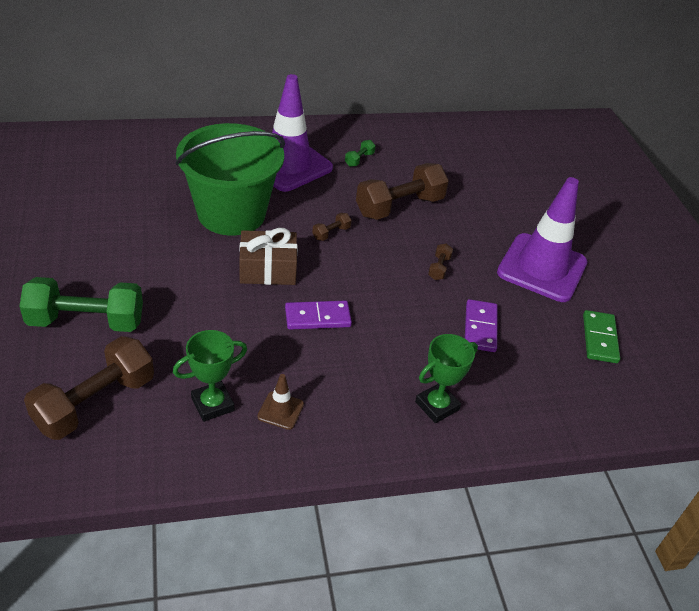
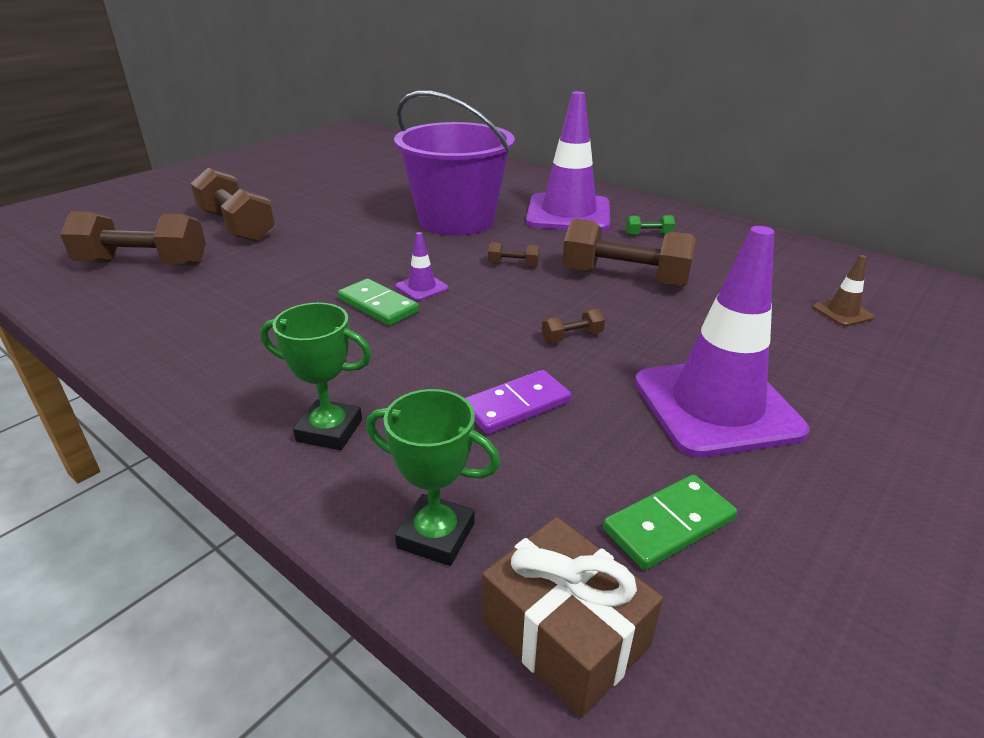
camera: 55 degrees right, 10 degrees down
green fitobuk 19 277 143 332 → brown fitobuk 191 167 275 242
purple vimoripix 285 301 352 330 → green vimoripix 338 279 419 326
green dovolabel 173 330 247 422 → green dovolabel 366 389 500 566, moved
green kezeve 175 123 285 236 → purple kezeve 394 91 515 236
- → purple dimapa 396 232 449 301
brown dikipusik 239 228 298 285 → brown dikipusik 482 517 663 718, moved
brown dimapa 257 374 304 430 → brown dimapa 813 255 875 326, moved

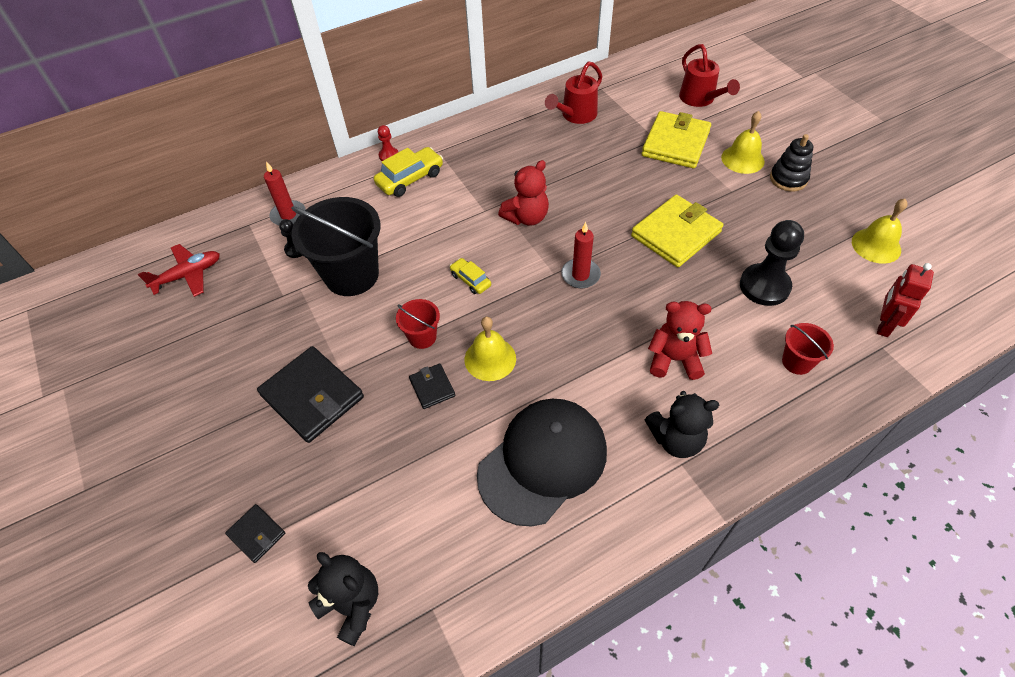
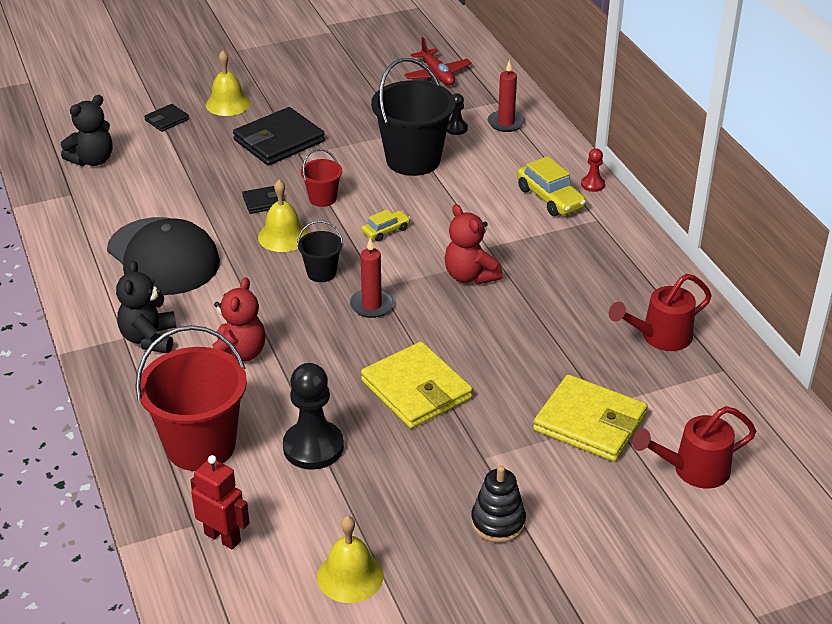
camera: 95 degrees right, 15 degrees down
red kezeve 782 323 834 375 → red kezeve 135 325 247 471, x2.06
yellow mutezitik 721 111 765 174 → yellow mutezitik 206 50 251 116, moved
- → black kezeve 297 221 343 282
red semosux 545 61 602 124 → red semosux 609 274 712 351, 75 degrees counterclockwise

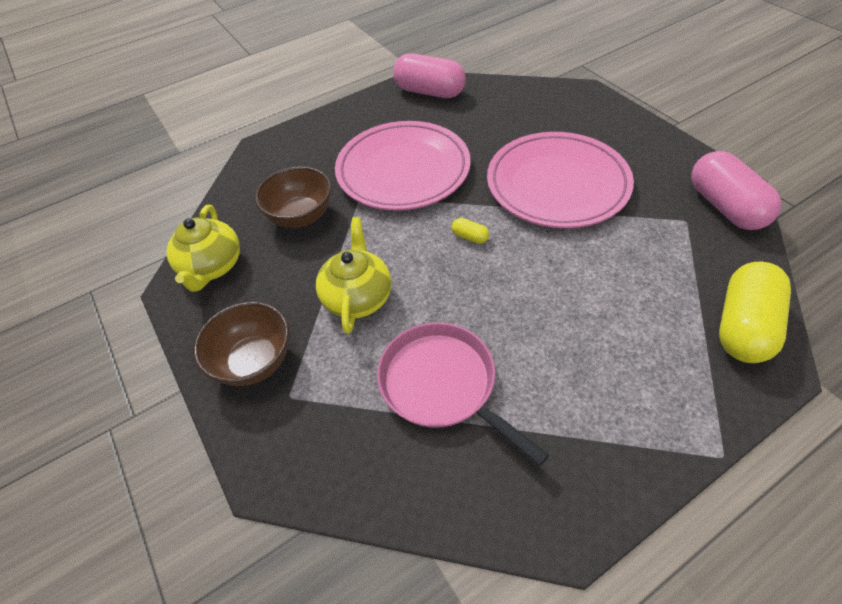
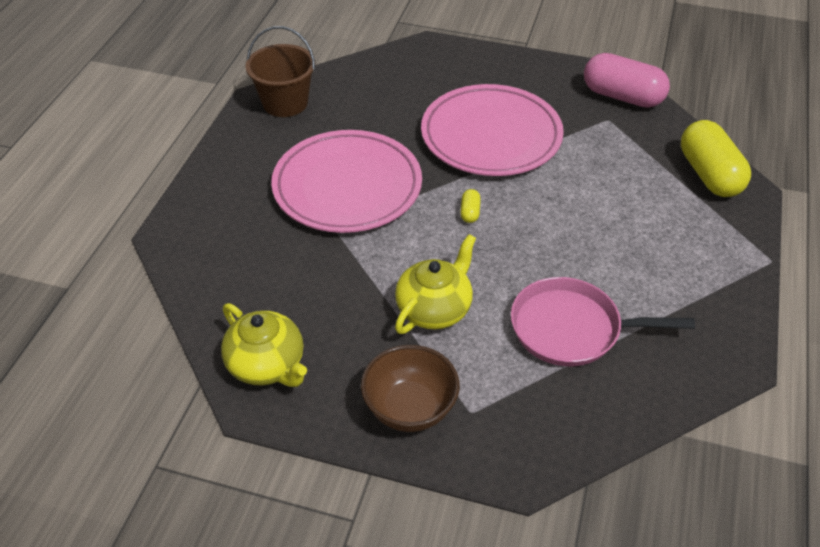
camera: 45 degrees left, 5 degrees down
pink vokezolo 393 53 466 98 → brown kezeve 246 26 315 117
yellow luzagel 316 217 391 334 → yellow luzagel 395 234 476 334, 75 degrees clockwise
yellow vokezolo 452 218 489 244 → yellow vokezolo 460 189 481 223, 75 degrees counterclockwise
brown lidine 255 166 331 228 → -

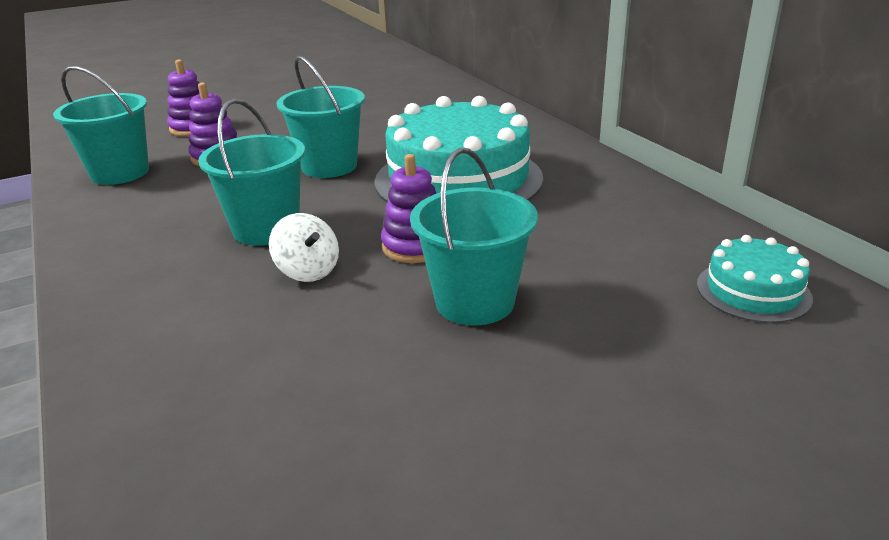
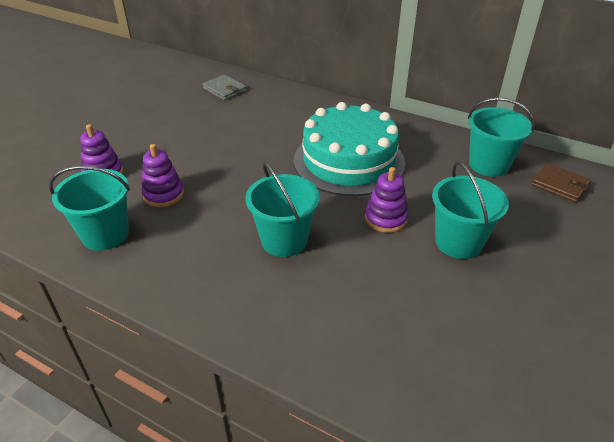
camera: 35 degrees left, 10 degrees up
- → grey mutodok 202 74 247 101
turquoise kezeve 277 56 365 178 → turquoise kezeve 468 98 535 177, moved
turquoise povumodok 697 235 813 323 → brown mutodok 532 163 591 203
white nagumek 269 213 339 282 → -

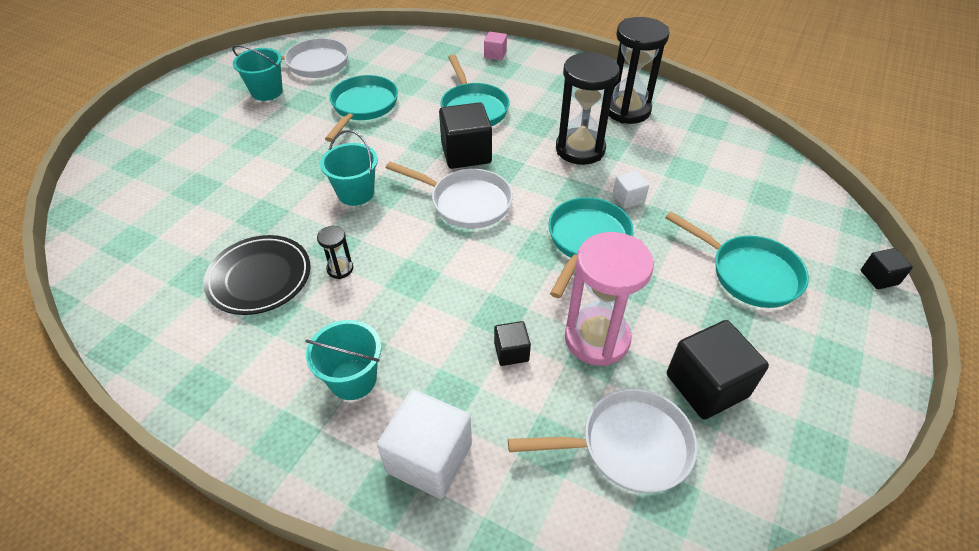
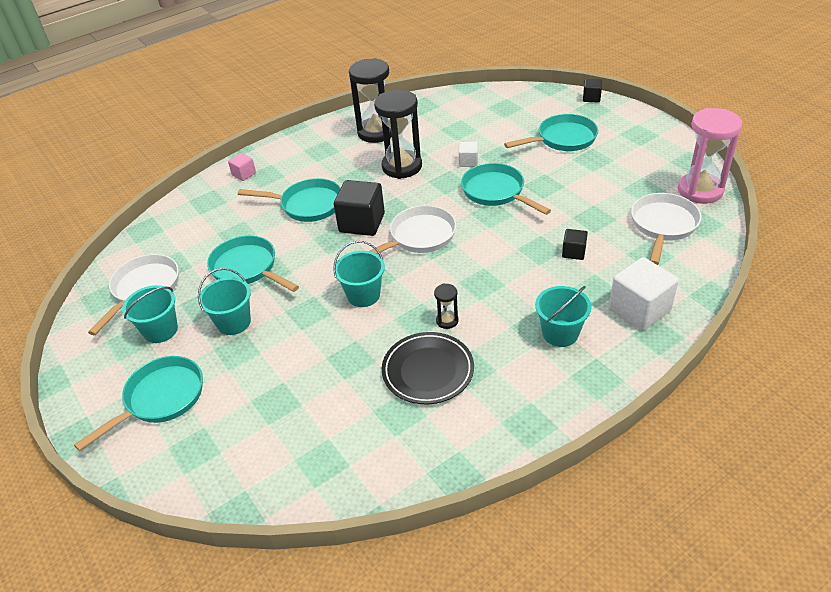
camera: 60 degrees left, 5 degrees down
- → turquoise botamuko 74 356 203 451
- → turquoise kezeve 198 268 251 335
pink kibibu 565 232 654 366 → pink kibibu 678 108 742 204, moved
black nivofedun 667 320 769 420 → -

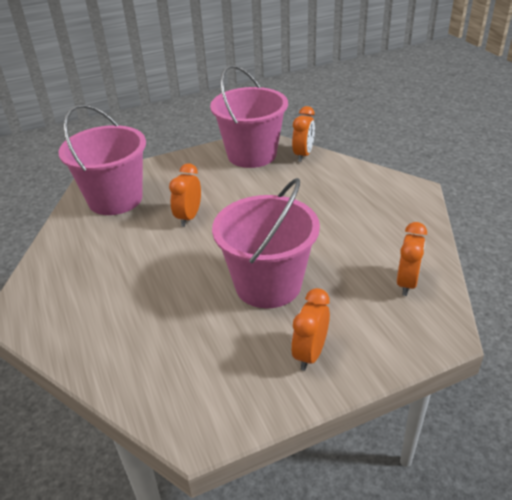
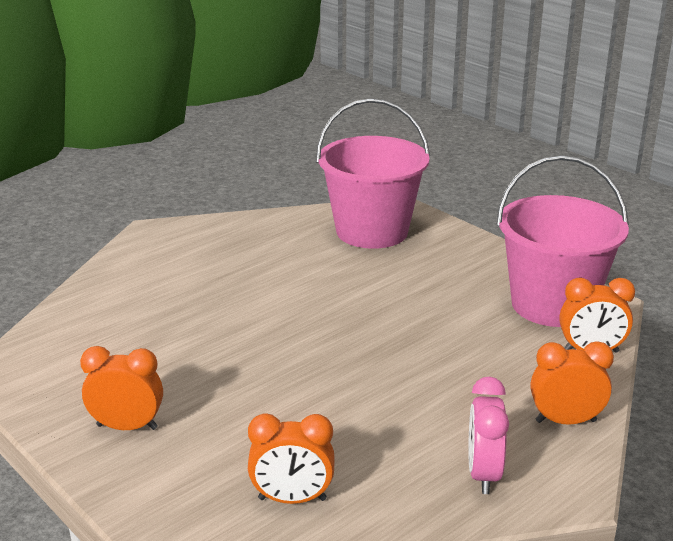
camera: 70 degrees right, 10 degrees down
- → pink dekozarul 468 377 509 494
orange dekozarul 169 163 201 227 → orange dekozarul 531 341 614 425, moved
pink kezeve 212 178 320 308 → -

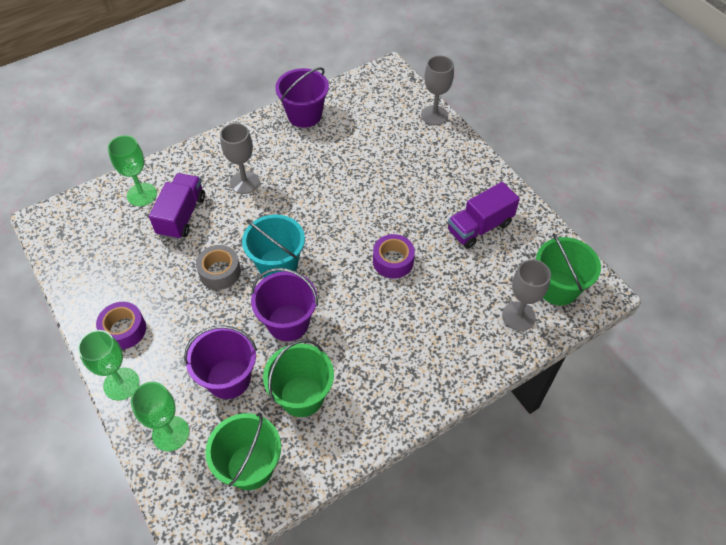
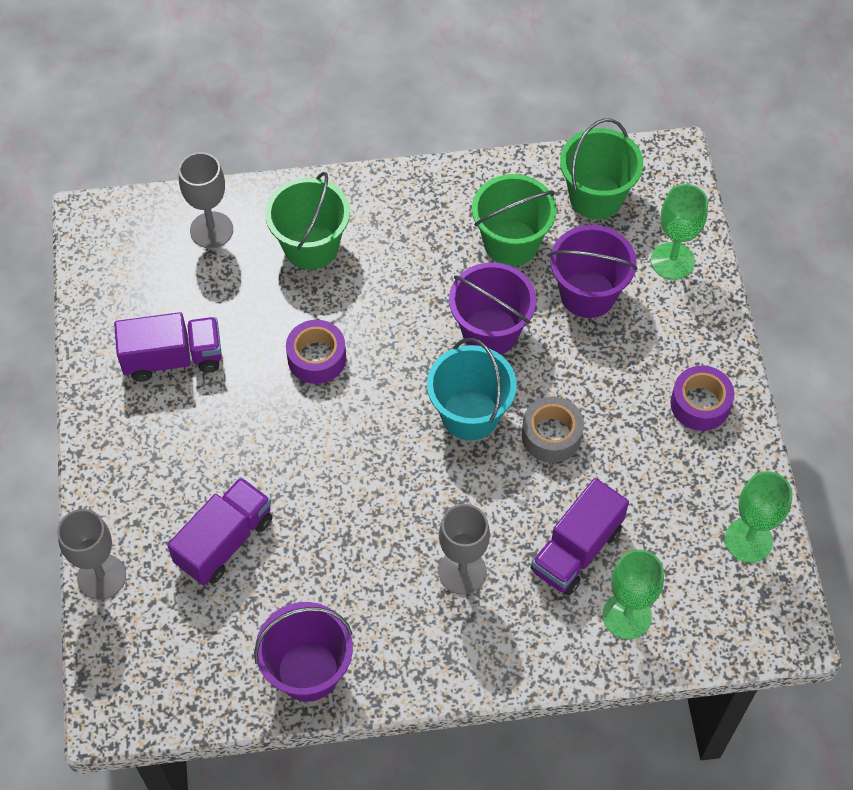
camera: 155 degrees left, 5 degrees up
- → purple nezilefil 167 477 273 585
green kezeve 536 233 601 305 → green kezeve 265 172 350 270, moved
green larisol 78 330 139 401 → green larisol 725 471 792 563, moved

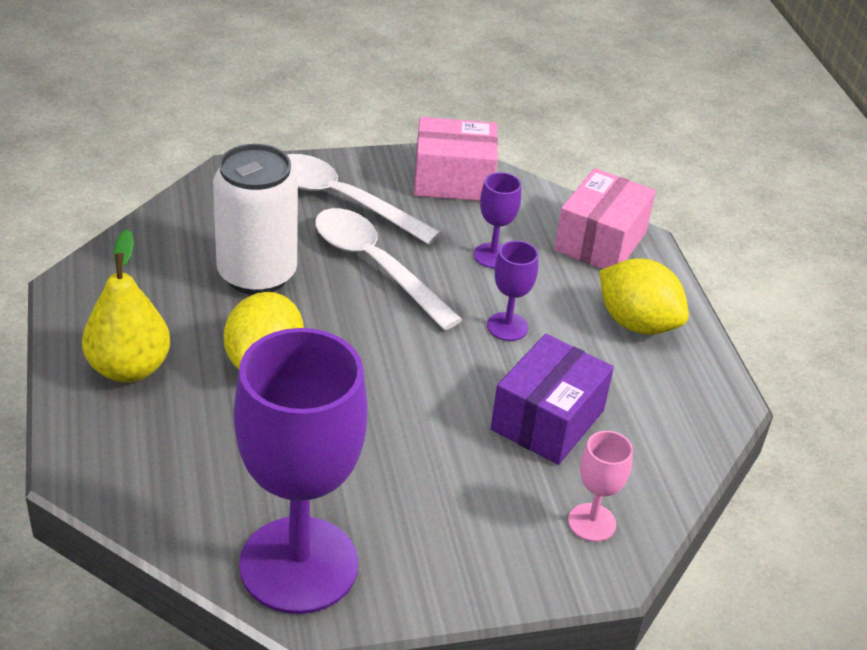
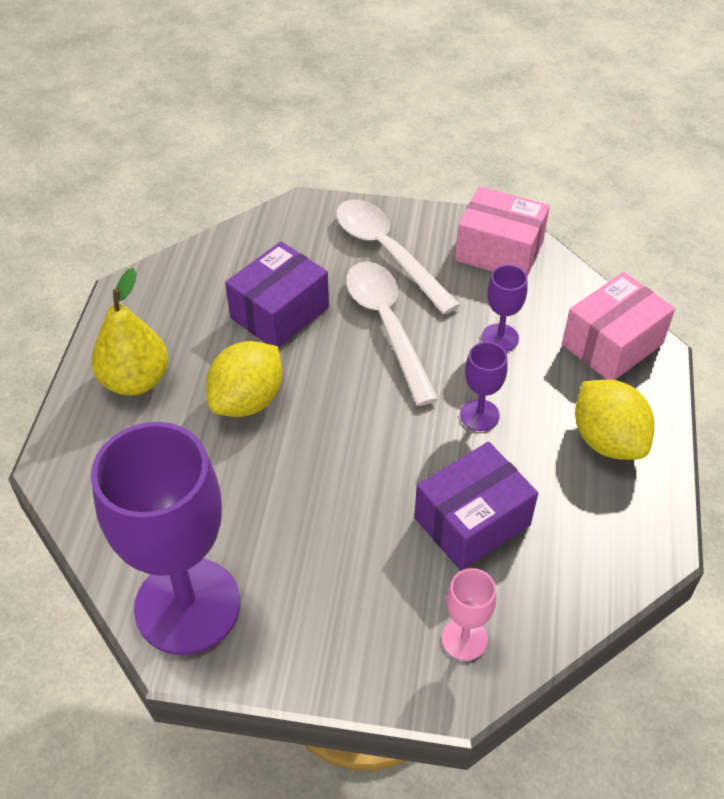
camera: 25 degrees right, 10 degrees up
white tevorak 213 144 298 295 → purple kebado 225 241 329 348

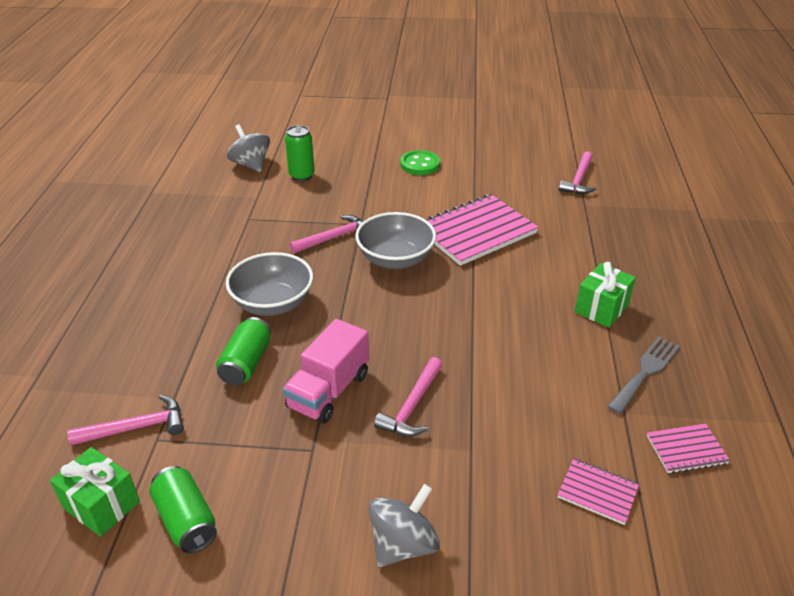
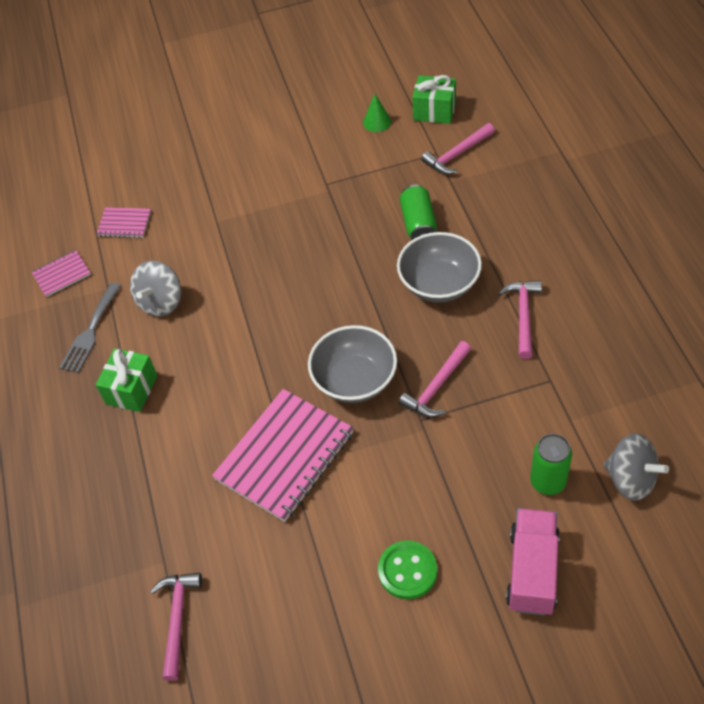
camera: 165 degrees right, 15 degrees up
grey nagumek 368 484 440 567 → grey nagumek 130 260 181 317, moved
green tevorak 149 466 217 554 → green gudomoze 363 94 391 132
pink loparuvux 374 357 443 436 → pink loparuvux 498 280 542 359, moved
pink nezilefil 283 319 369 424 → pink nezilefil 506 508 560 615, moved

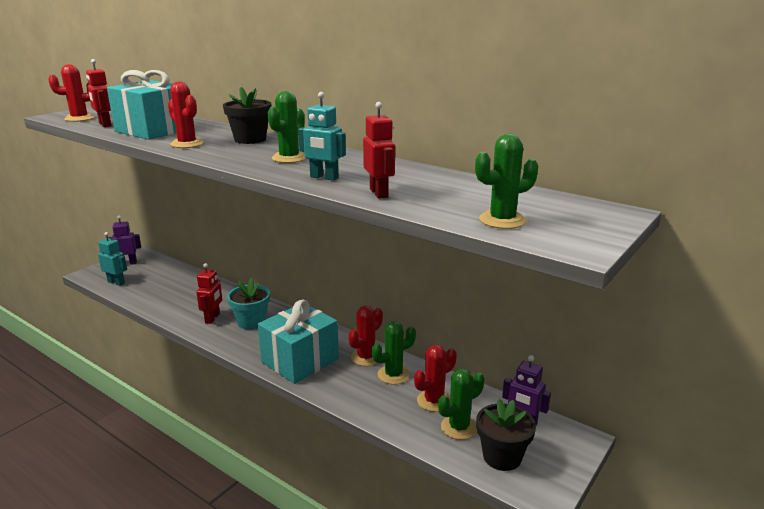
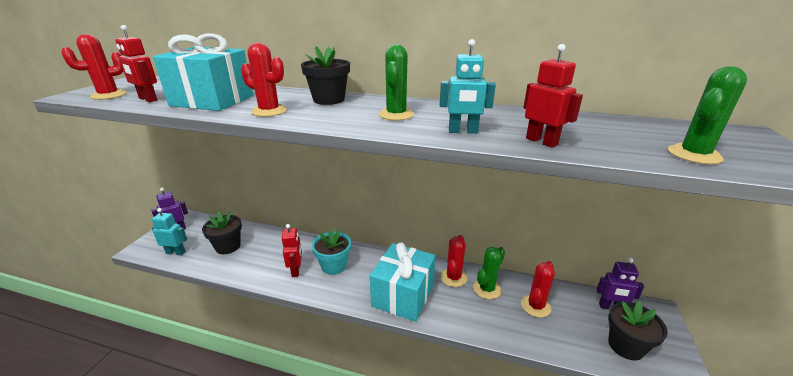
camera: 20 degrees left, 5 degrees up
- → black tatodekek 202 211 242 254
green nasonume 438 369 484 440 → -

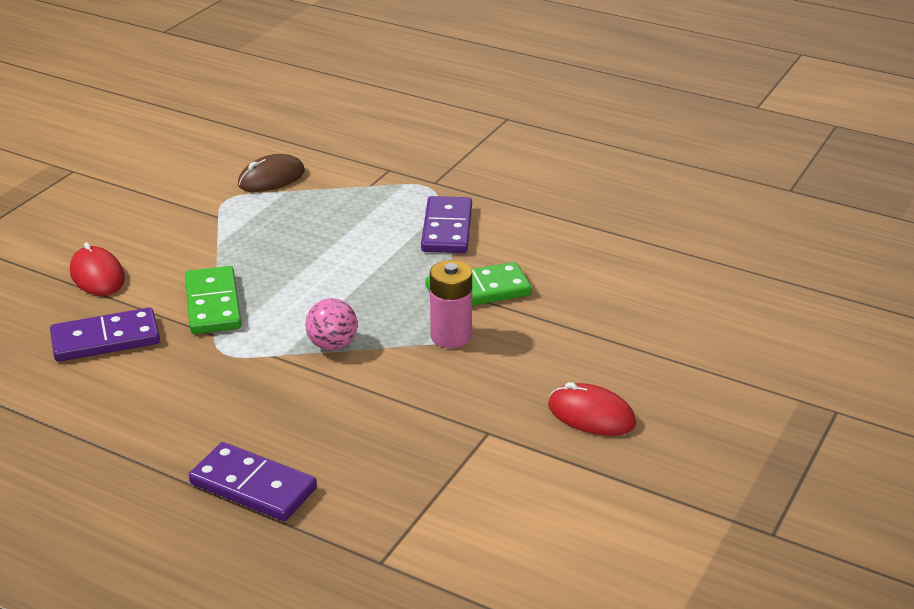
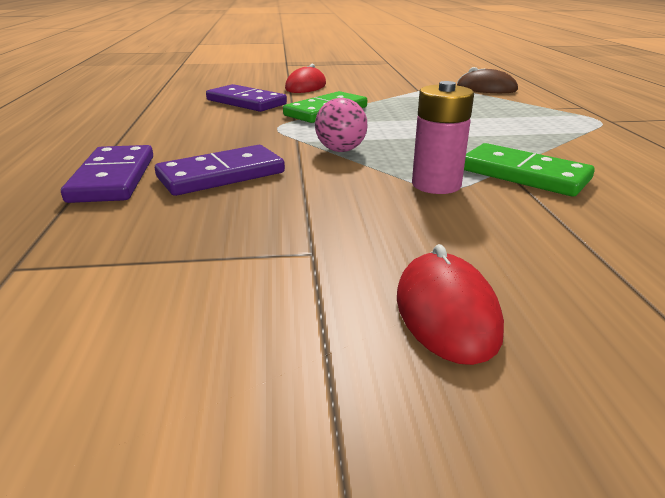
camera: 55 degrees right, 5 degrees down
purple vimoripix 421 196 472 253 → purple vimoripix 155 145 285 196, moved

